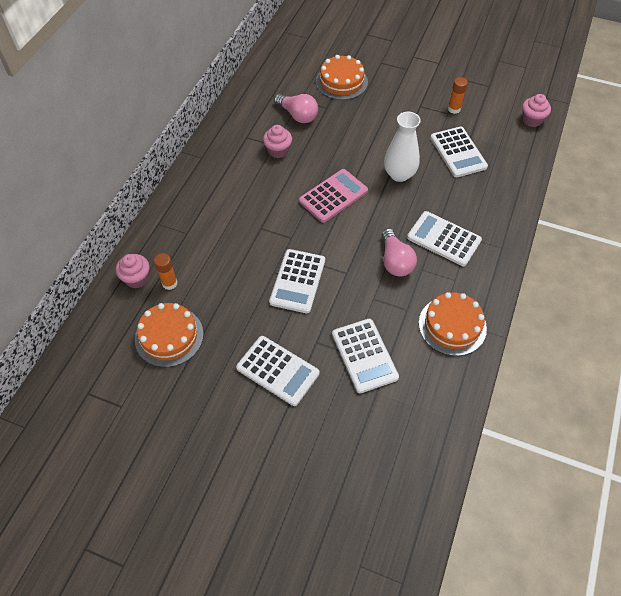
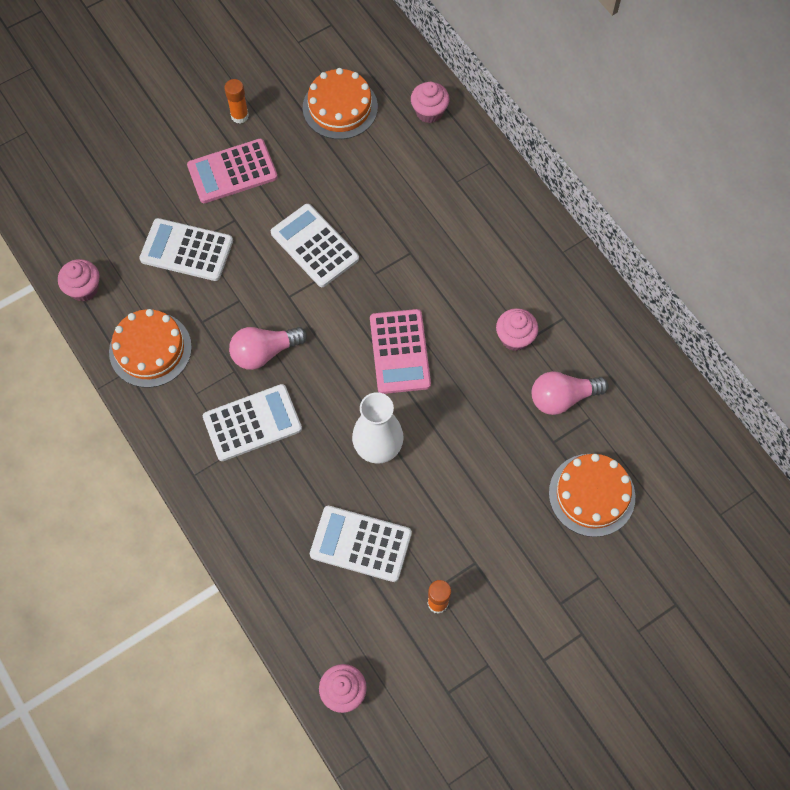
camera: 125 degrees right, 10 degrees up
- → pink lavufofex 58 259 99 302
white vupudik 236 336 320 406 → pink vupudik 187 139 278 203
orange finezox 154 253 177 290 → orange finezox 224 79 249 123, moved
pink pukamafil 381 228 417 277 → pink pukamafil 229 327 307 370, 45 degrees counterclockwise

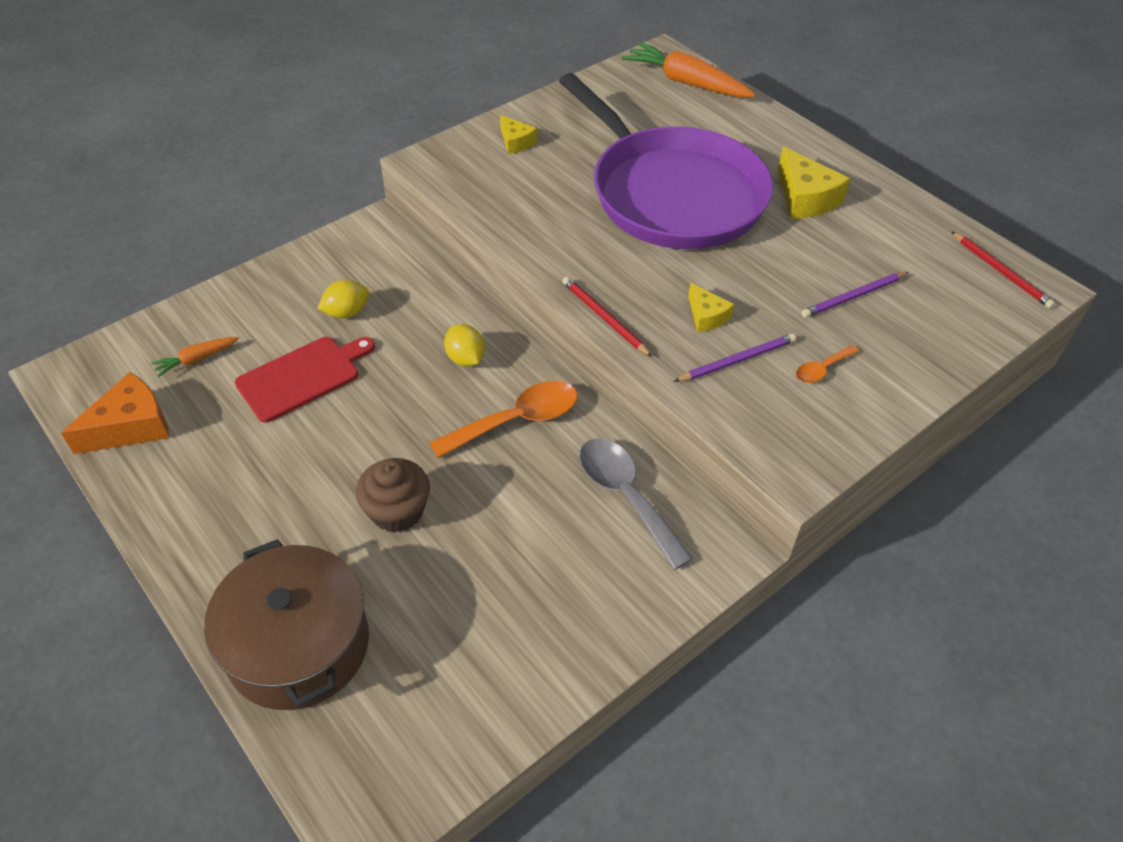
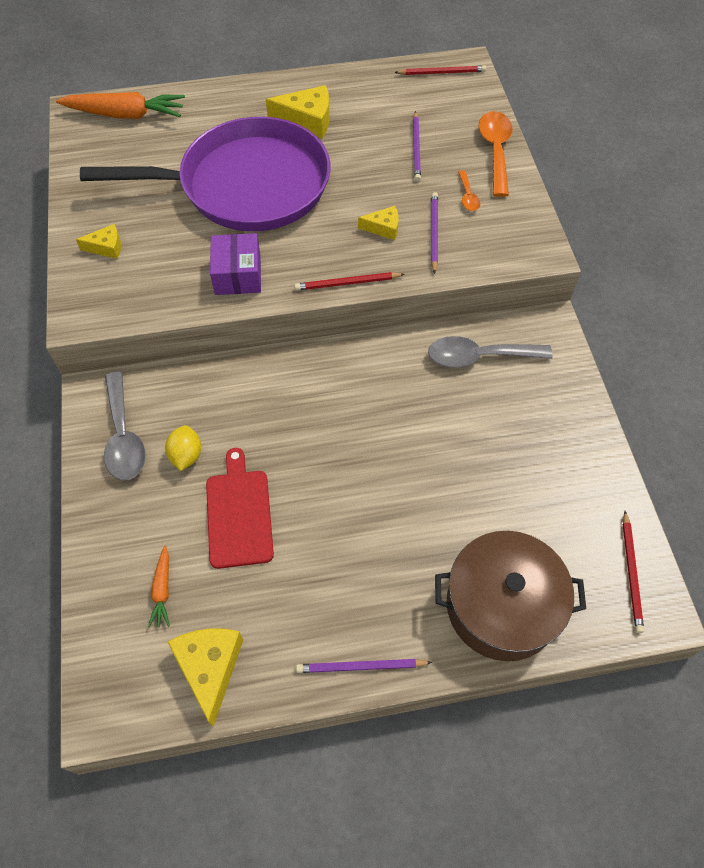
camera: 60 degrees left, 10 degrees up
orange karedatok 622 42 756 98 → orange karedatok 56 92 185 119, 150 degrees counterclockwise
- → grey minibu 104 371 146 480
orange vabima 61 372 169 454 → yellow vabima 168 628 243 727
- → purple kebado 210 233 261 295
- → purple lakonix 296 659 432 673
orange minibu 430 381 578 458 → orange minibu 479 111 513 197, moved
- → red lakonix 623 511 644 633
brown lavufofex 356 458 430 533 → -
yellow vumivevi 444 324 485 366 → -

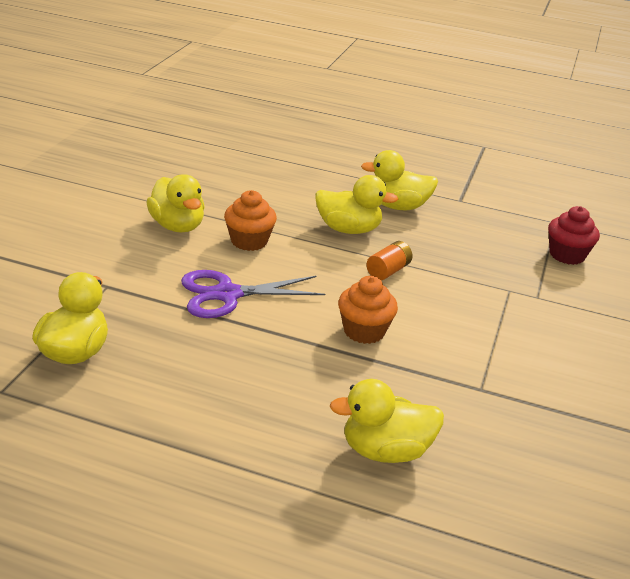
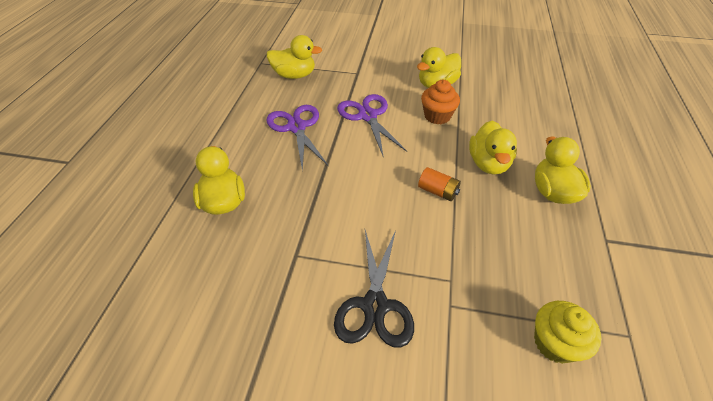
camera: 85 degrees right, 15 degrees up
- → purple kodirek 266 105 329 172
- → black kodirek 334 230 414 348
red lavufofex 548 206 600 265 → yellow lavufofex 534 301 601 364
orange lavufofex 338 276 398 344 → -

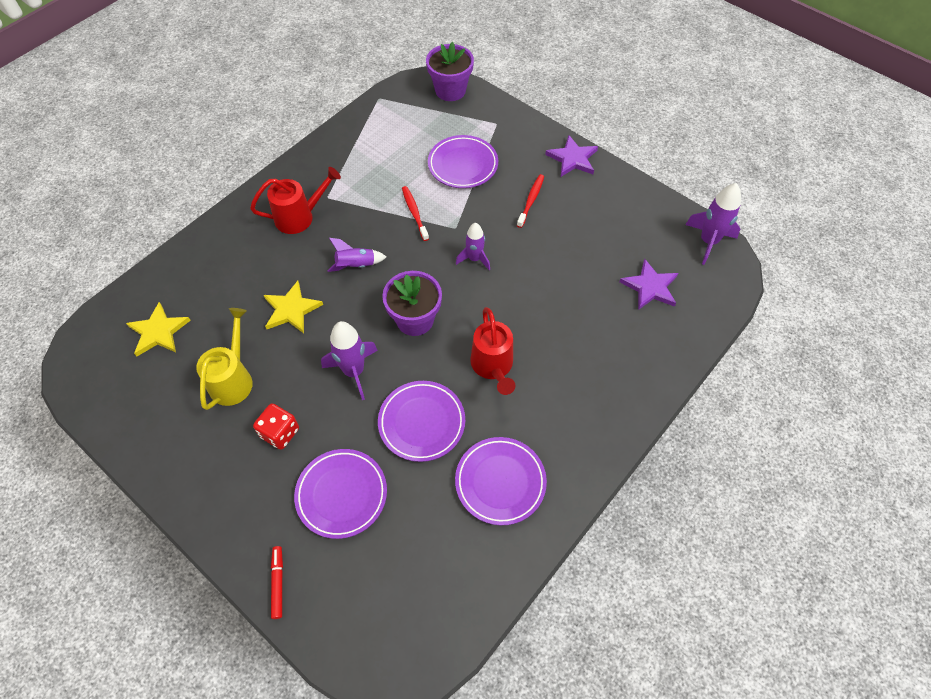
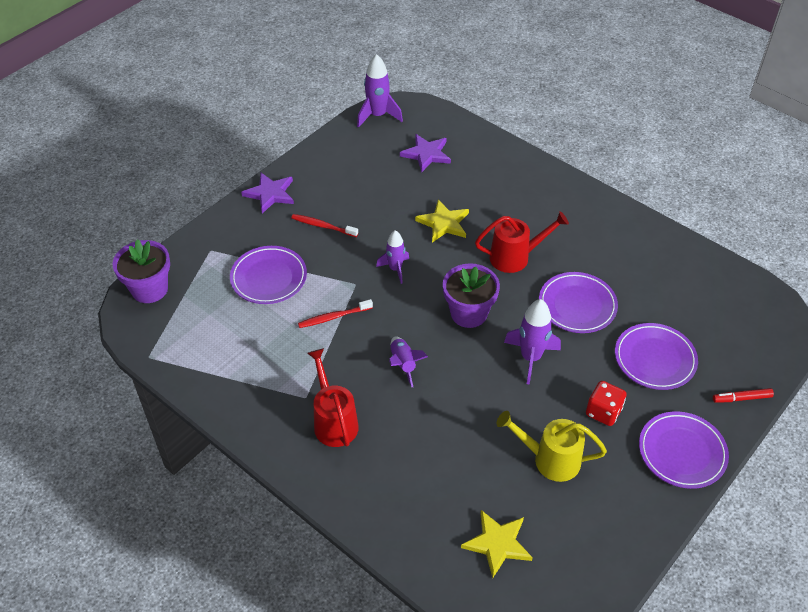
camera: 90 degrees left, 10 degrees down
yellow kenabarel 264 281 323 333 → yellow kenabarel 415 200 469 242, moved
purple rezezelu 455 437 547 525 → purple rezezelu 639 411 729 489, moved

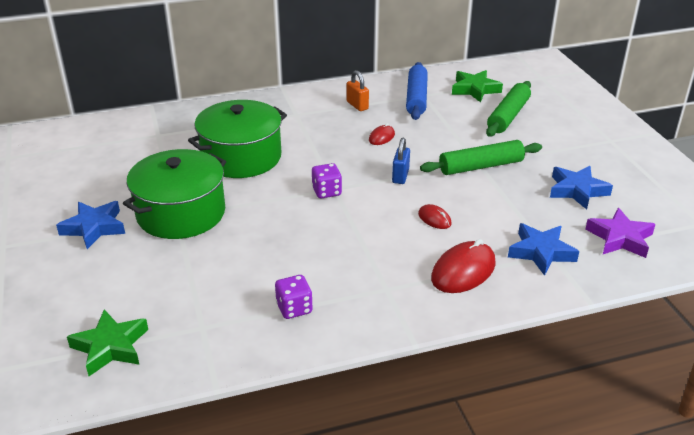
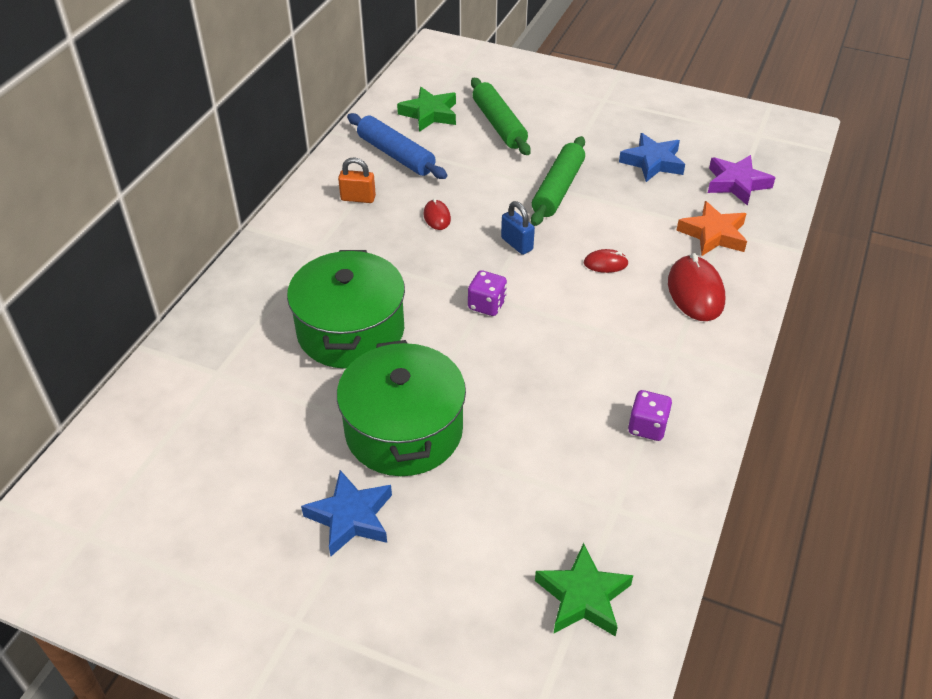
camera: 50 degrees left, 10 degrees up
blue kenabarel 508 223 579 276 → orange kenabarel 676 201 747 256

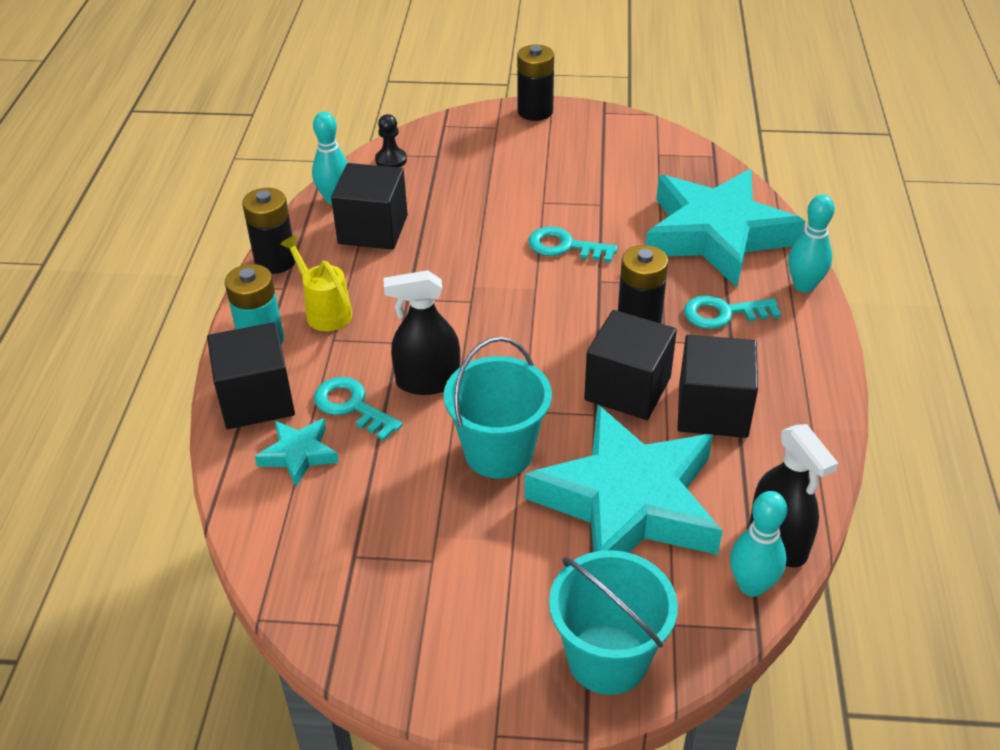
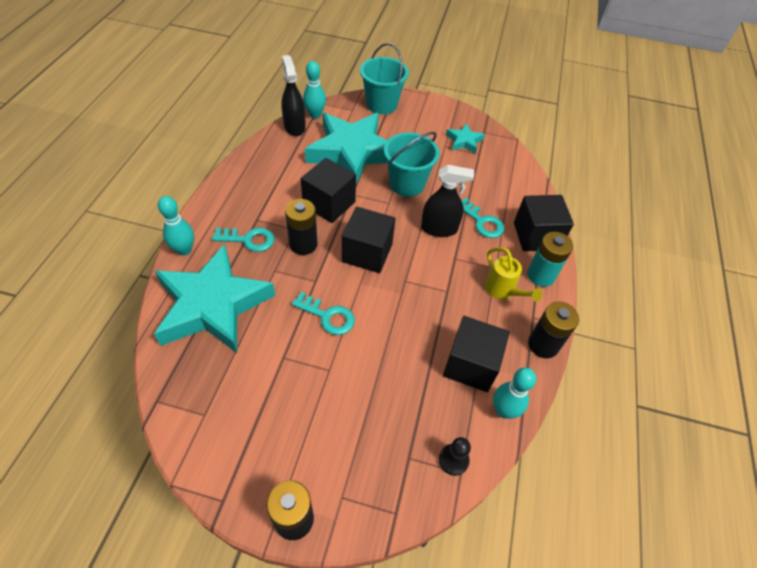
camera: 175 degrees left, 10 degrees up
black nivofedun 677 335 758 438 → black nivofedun 342 207 396 273, moved
turquoise kenabarel 255 418 339 487 → turquoise kenabarel 446 123 485 154, moved

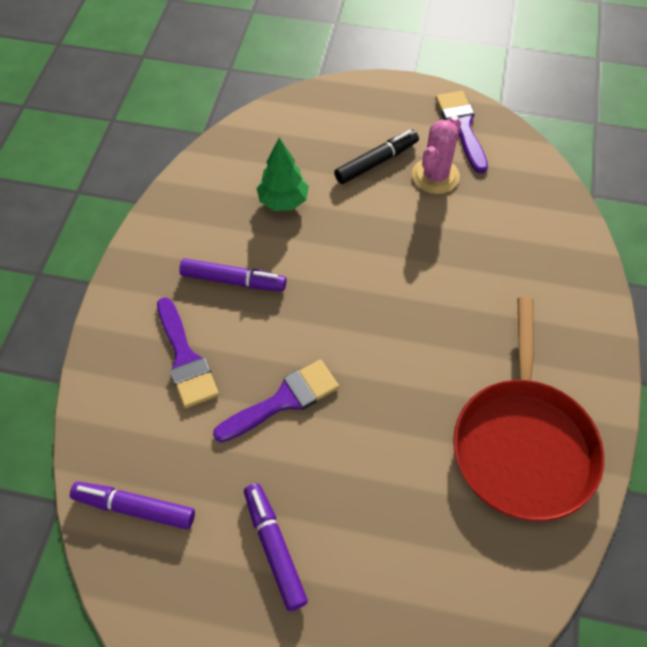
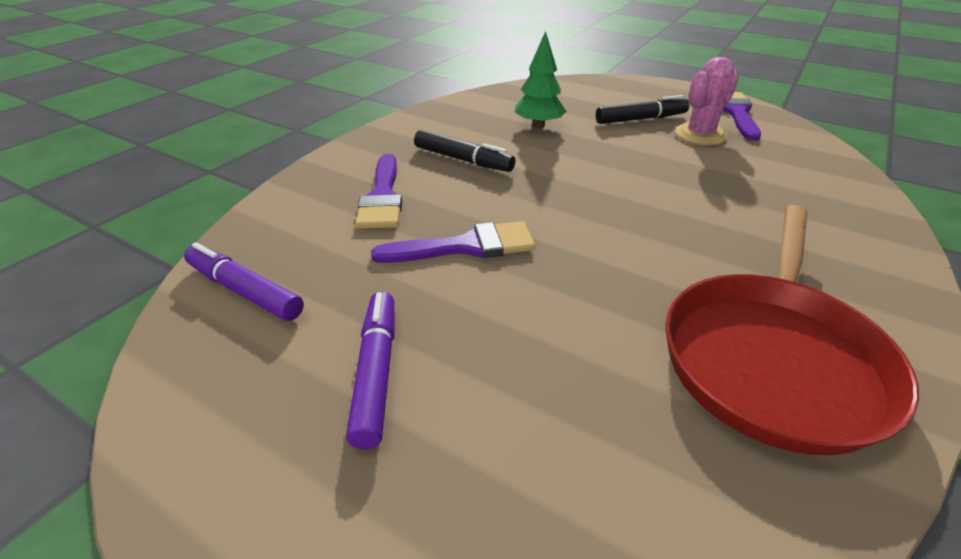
camera: 20 degrees right, 20 degrees down
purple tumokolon 179 258 286 291 → black tumokolon 414 129 515 172

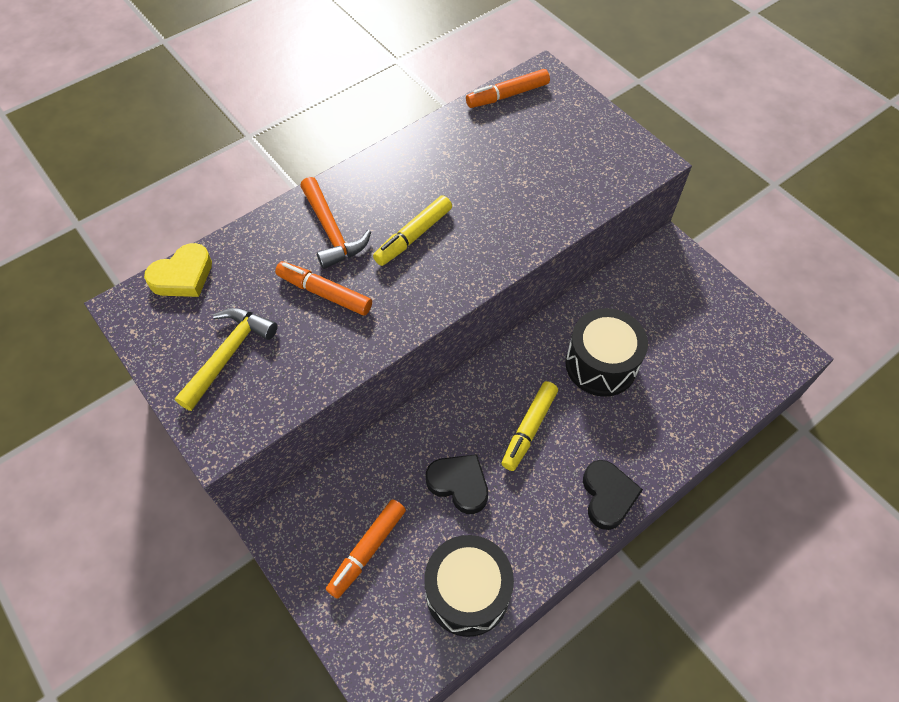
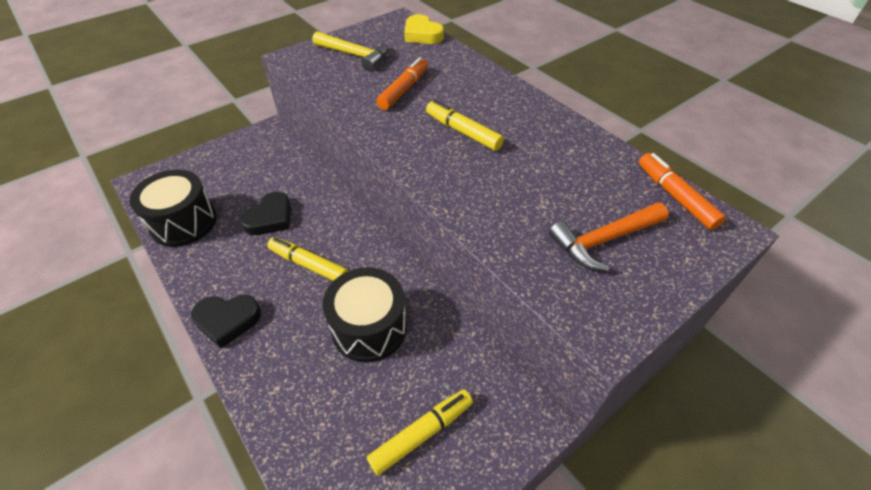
camera: 90 degrees right, 10 degrees down
- → yellow tumokolon 367 390 473 475
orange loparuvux 300 177 371 269 → orange loparuvux 549 202 669 271, moved
orange tumokolon 326 499 406 599 → -

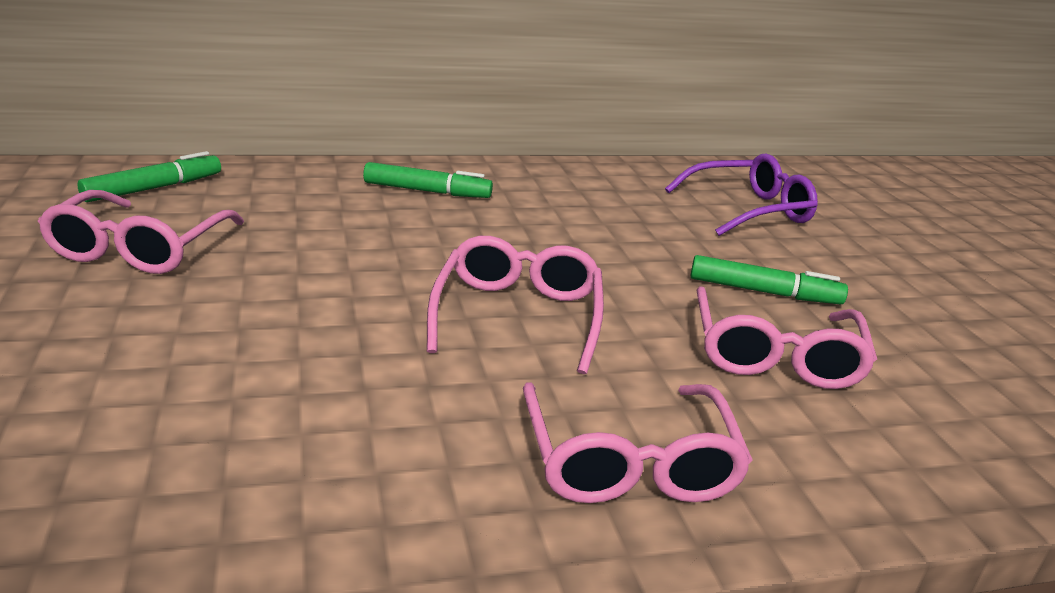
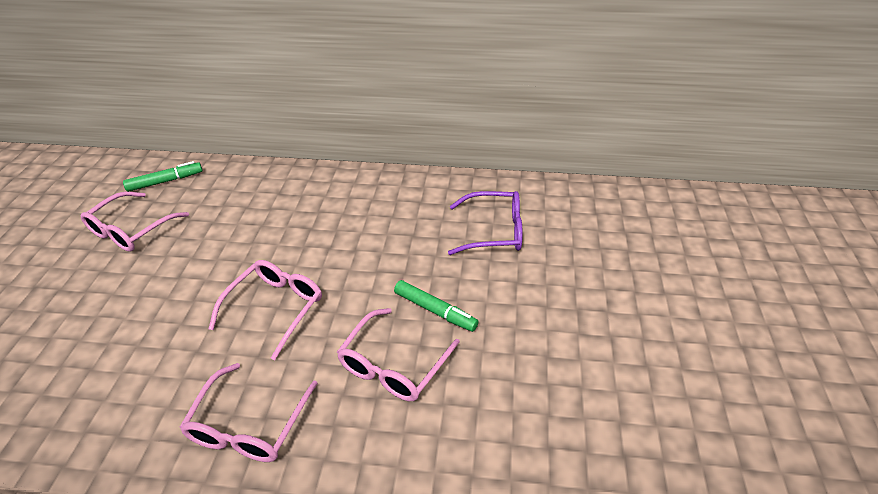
camera: 25 degrees right, 15 degrees up
green tumokolon 363 162 493 198 → -

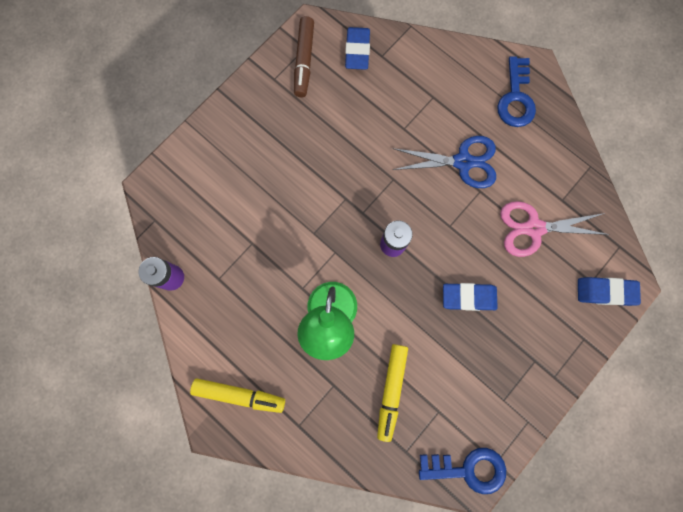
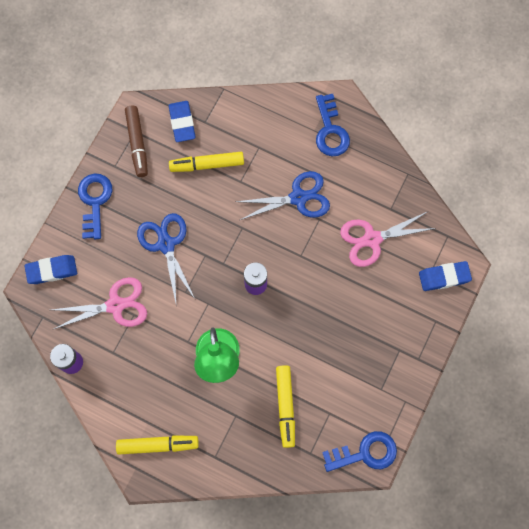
camera: 15 degrees left, 5 degrees down
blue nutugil 443 283 498 311 → blue nutugil 25 255 77 284, moved
- → pink kodirek 52 277 147 330
- → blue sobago 78 174 112 239
- → blue kodirek 137 213 195 302
- → yellow tumokolon 169 152 244 172

